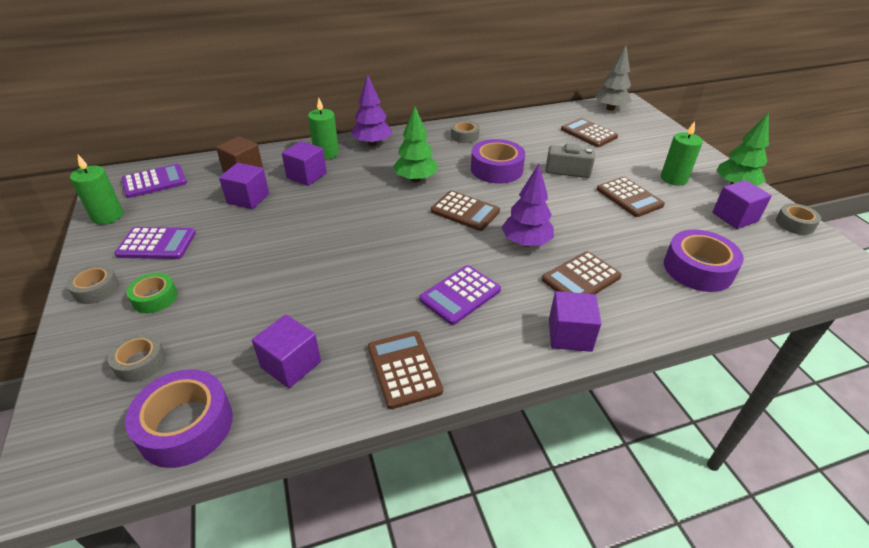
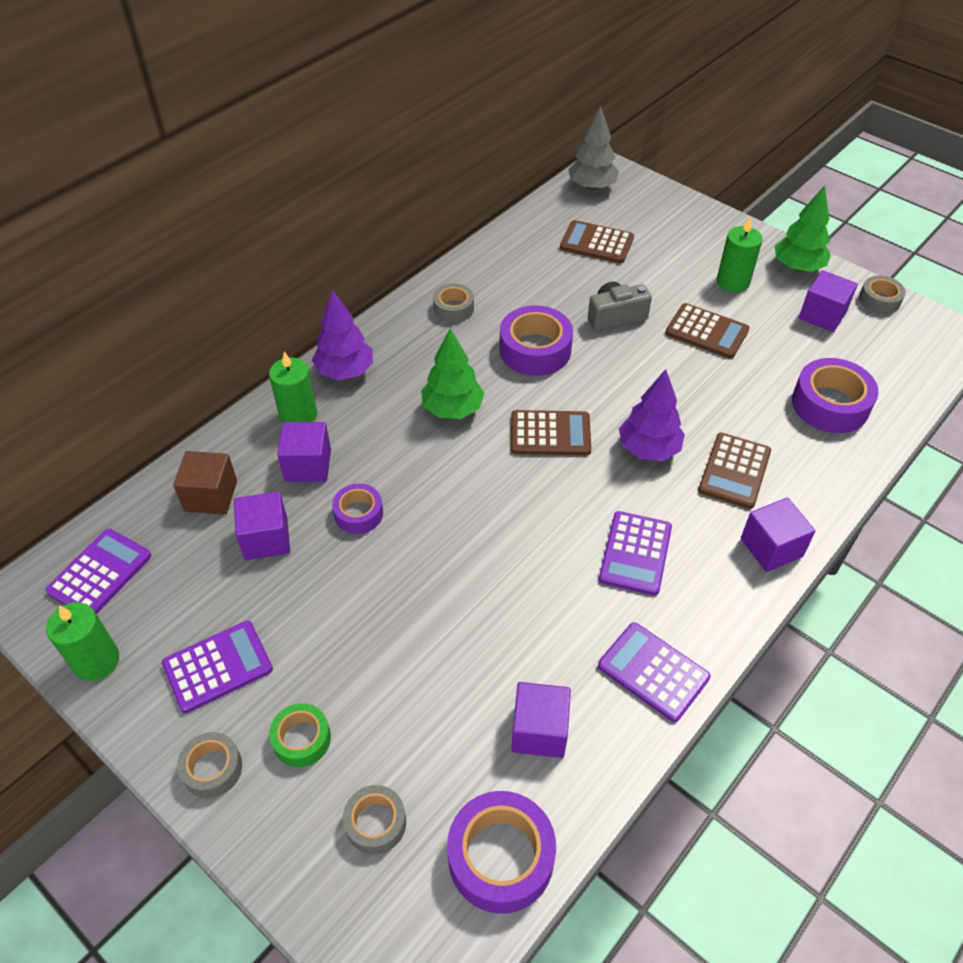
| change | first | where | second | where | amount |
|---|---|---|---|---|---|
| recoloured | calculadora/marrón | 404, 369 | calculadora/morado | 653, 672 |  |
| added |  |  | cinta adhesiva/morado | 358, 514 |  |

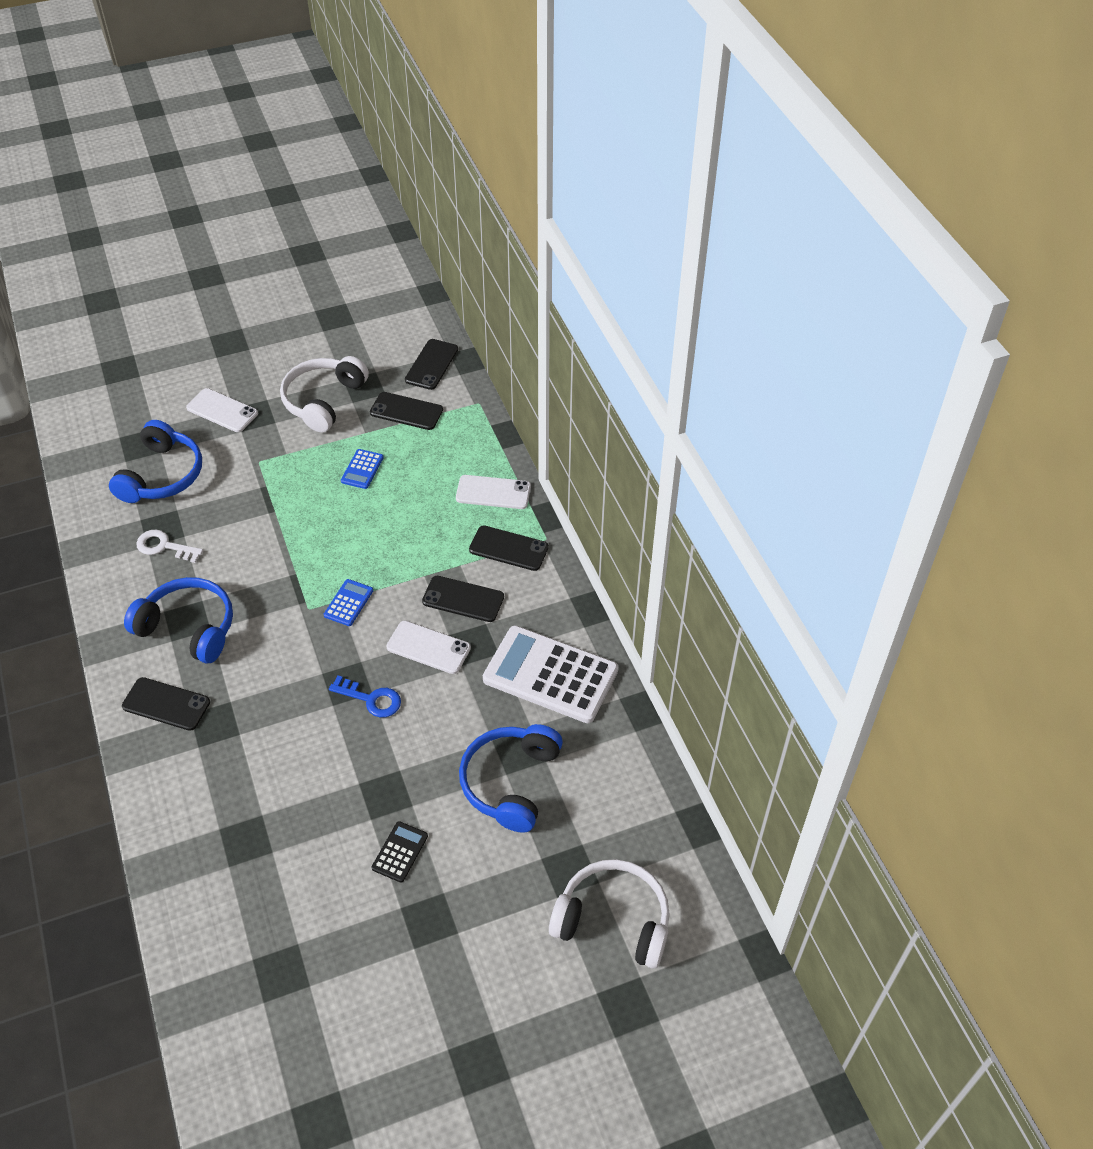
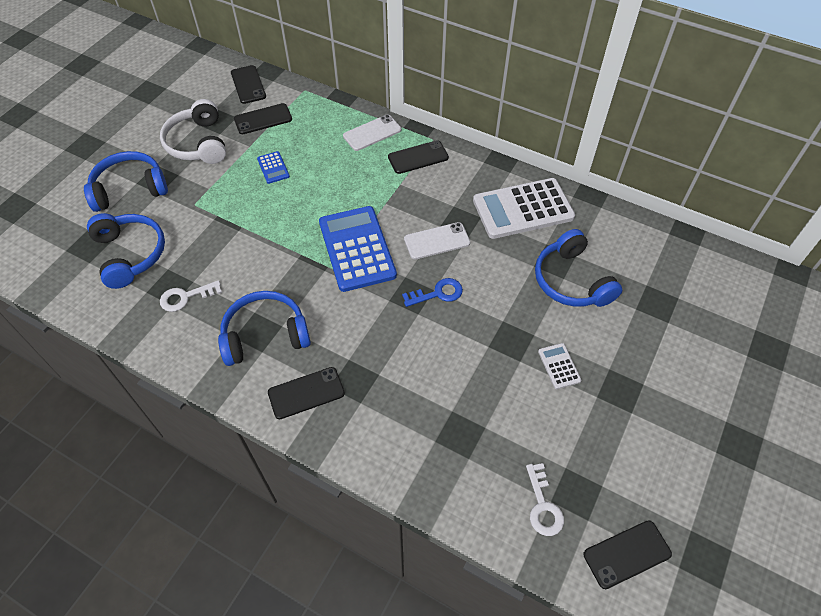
| change | first | where | second | where | amount |
|---|---|---|---|---|---|
| replaced | móvil/blanco | 222, 411 | auriculares/azul | 129, 189 |  |
| resized | calculadora/azul | 348, 603 |  | 357, 249 | x2.28 |
| recoloured | calculadora/negro | 400, 852 | calculadora/blanco | 559, 366 |  |
| moved | móvil/negro | 463, 599 |  | 627, 554 |  |
| removed | auriculares/blanco | 613, 920 |  |  |  |
| added |  |  | llave/blanco | 543, 505 |  |

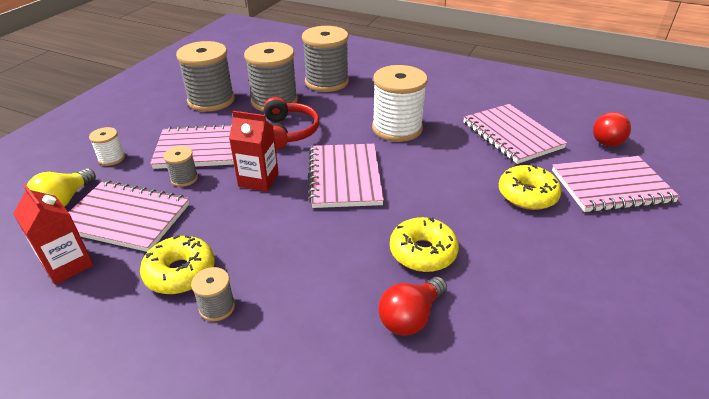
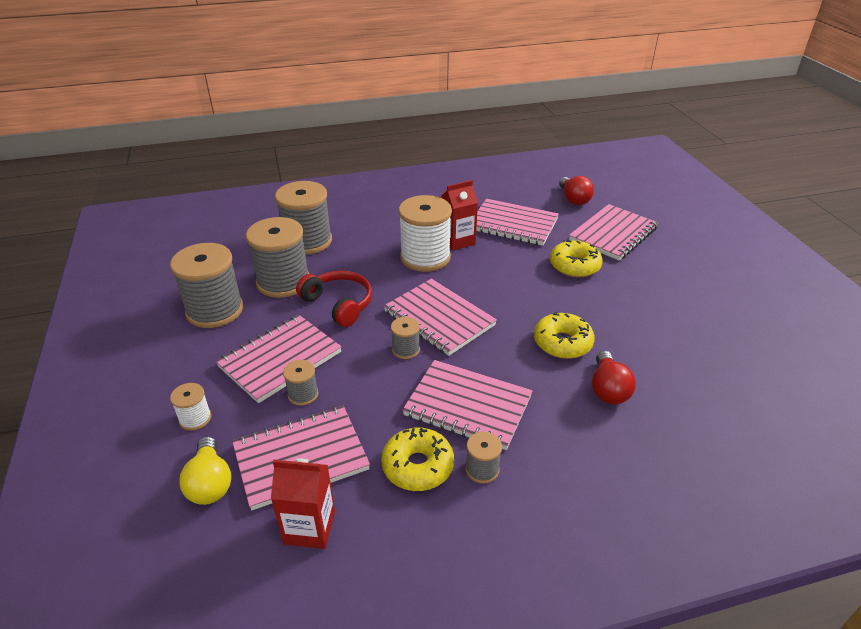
| change | first | where | second | where | amount |
|---|---|---|---|---|---|
| moved | cartón de leche/rojo | 258, 180 |  | 458, 241 |  |
| added |  |  | carrete/gris | 405, 349 |  |
| added |  |  | cuaderno/rosa | 468, 406 |  |

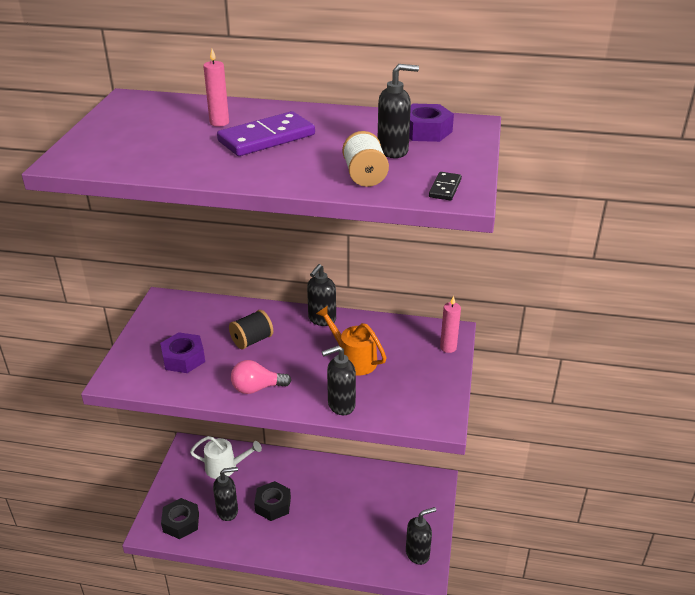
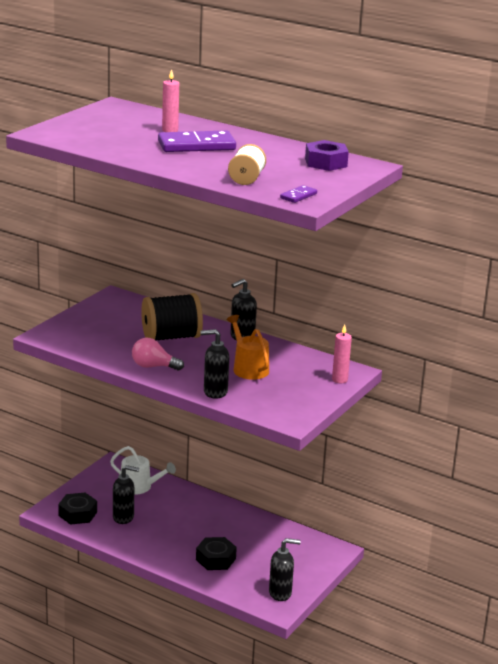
| change | first | where | second | where | amount |
|---|---|---|---|---|---|
| removed | tuerca/morado | 183, 358 |  |  |  |
| resized | carrete/negro | 252, 340 |  | 171, 337 | x1.65 |
| moved | tuerca/negro | 273, 505 |  | 215, 559 |  |
| removed | dispensador de jabón/negro | 393, 151 |  |  |  |
| recoloured | ficha de dominó/negro | 445, 188 | ficha de dominó/morado | 298, 196 |  |

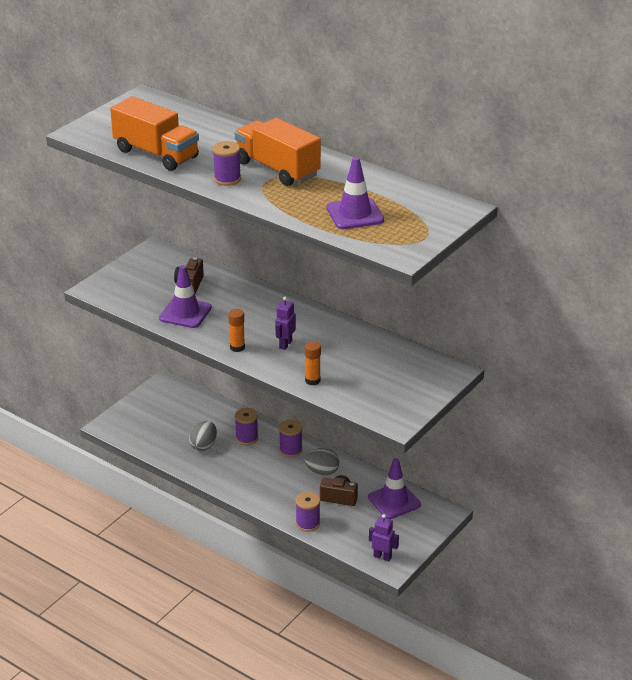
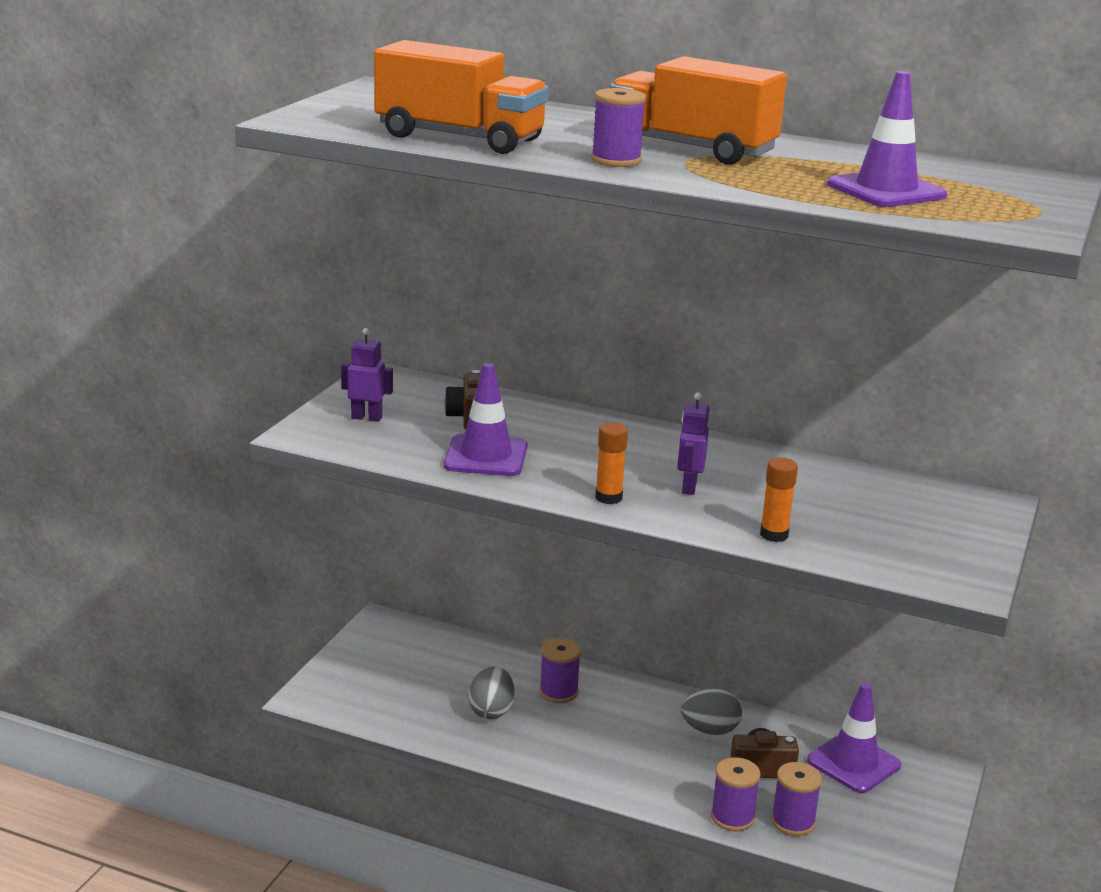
| change | first | where | second | where | amount |
|---|---|---|---|---|---|
| moved | carrete/morado | 290, 450 |  | 793, 822 |  |
| moved | robot/morado | 382, 557 |  | 366, 418 |  |

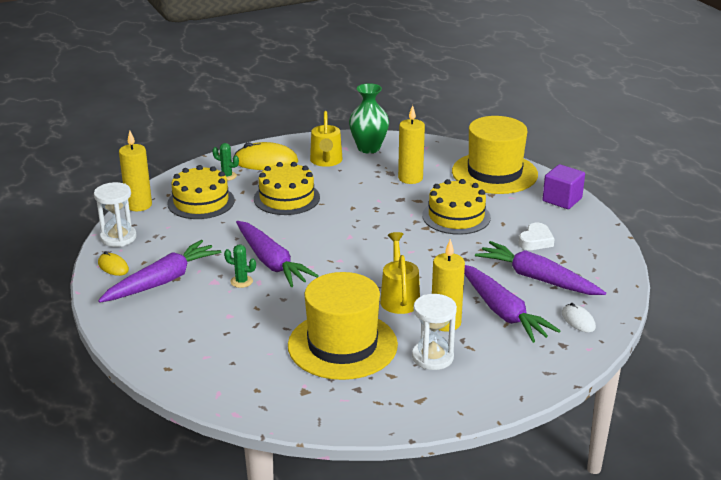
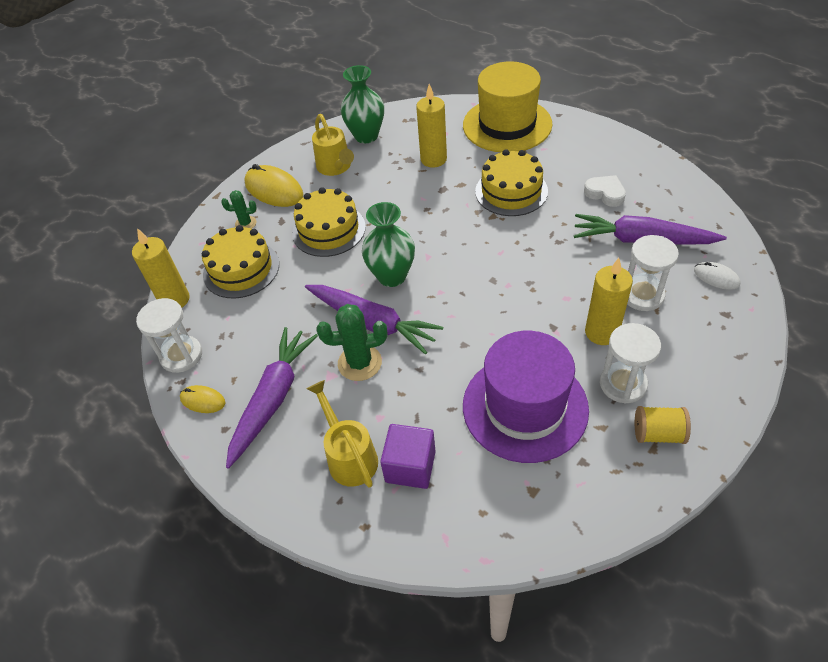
| change | first | where | second | where | amount |
|---|---|---|---|---|---|
| resized | cactus/verde | 241, 281 |  | 359, 363 | x1.71 |
| turned | ratón/amarillo | 265, 162 |  | 274, 189 | 60 degrees clockwise |
| recoloured | sombrero/amarillo | 342, 345 | sombrero/morado | 525, 407 |  |
| moved | regadera/amarillo | 399, 297 |  | 349, 456 |  |
| replaced | zanahoria/morado | 502, 312 | reloj de arena/blanco | 642, 295 |  |
| turned | corazón/blanco | 535, 241 |  | 605, 193 | 60 degrees counterclockwise |
| moved | cubo/morado | 562, 199 |  | 410, 466 |  |
| added |  |  | florero/verde | 392, 276 |  |
| added |  |  | carrete/amarillo | 658, 434 |  |

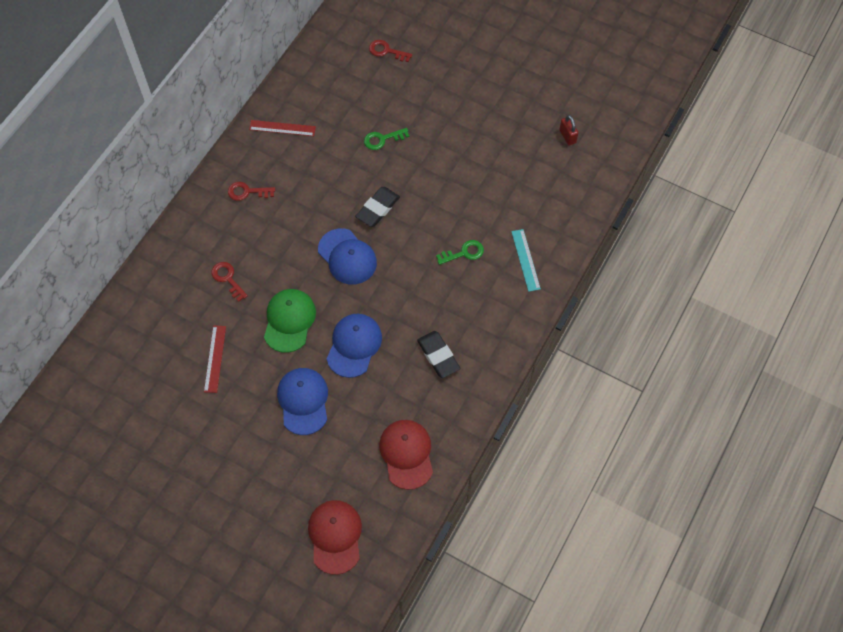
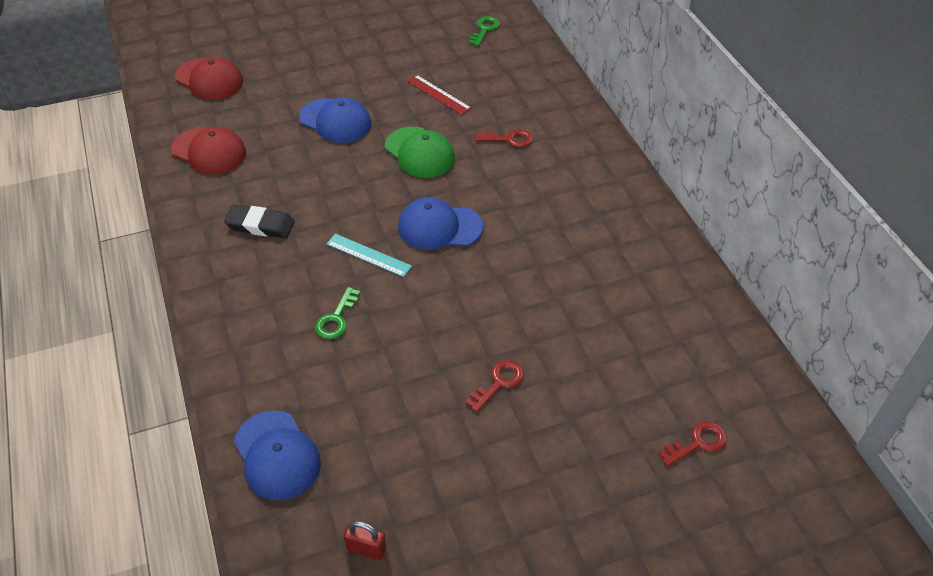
| change | first | where | second | where | amount |
|---|---|---|---|---|---|
| moved | llave/rojo | 247, 192 |  | 498, 383 |  |
| removed | regla/rojo | 282, 128 |  |  |  |
| moved | gorra/azul | 354, 345 |  | 277, 455 |  |
| removed | goma de borrar/negro | 378, 208 |  |  |  |
| moved | llave/verde | 382, 139 |  | 484, 29 |  |
| moved | regla/turquesa | 525, 260 |  | 368, 255 |  |

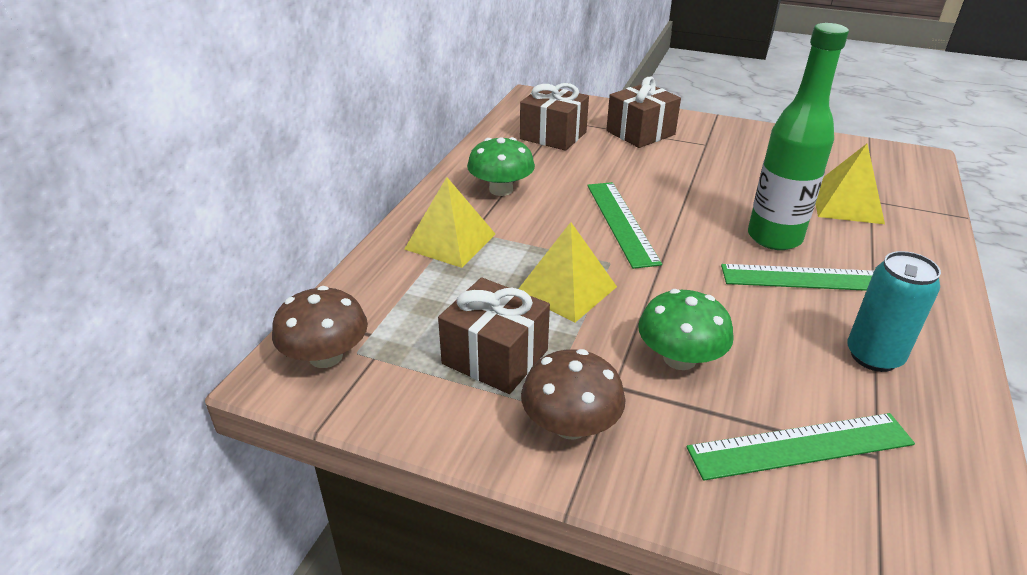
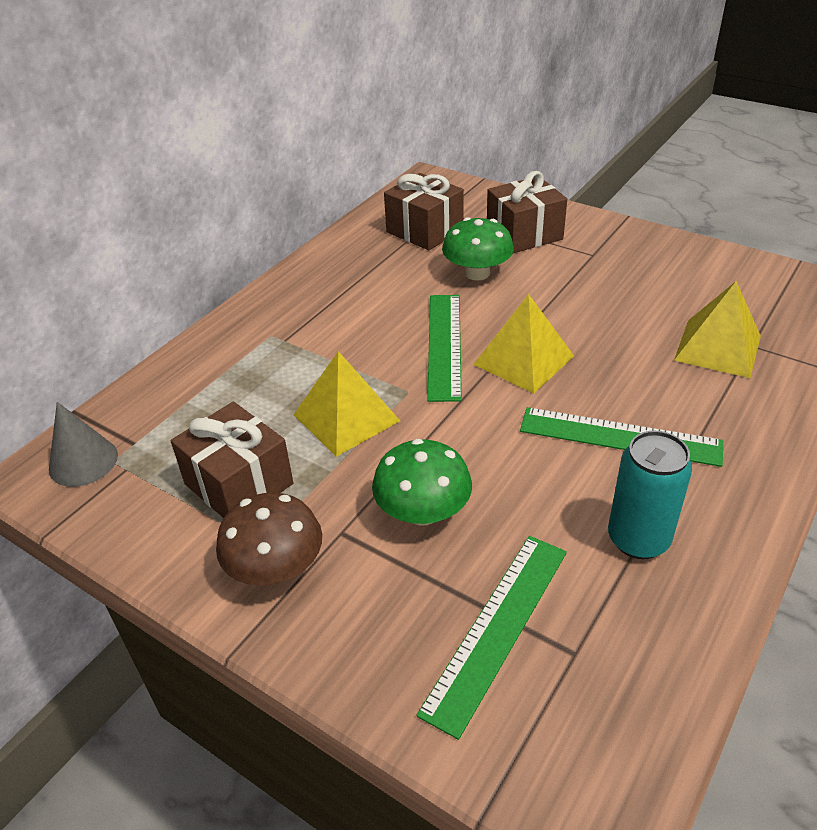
| change | first | where | second | where | amount |
|---|---|---|---|---|---|
| replaced | seta/marrón | 326, 356 | cono/gris | 83, 461 |  |
| moved | pirámide/amarillo | 450, 241 |  | 524, 360 |  |
| moved | seta/verde | 501, 189 |  | 477, 273 |  |
| turned | regla/verde | 800, 446 |  | 497, 628 | 60 degrees counterclockwise |
| removed | botella/verde | 774, 238 |  |  |  |

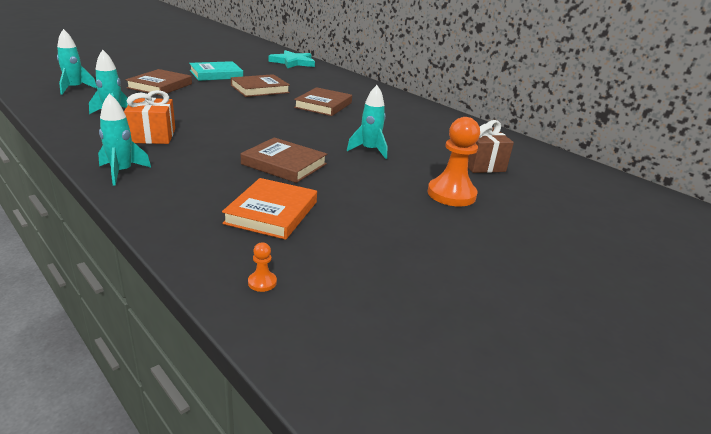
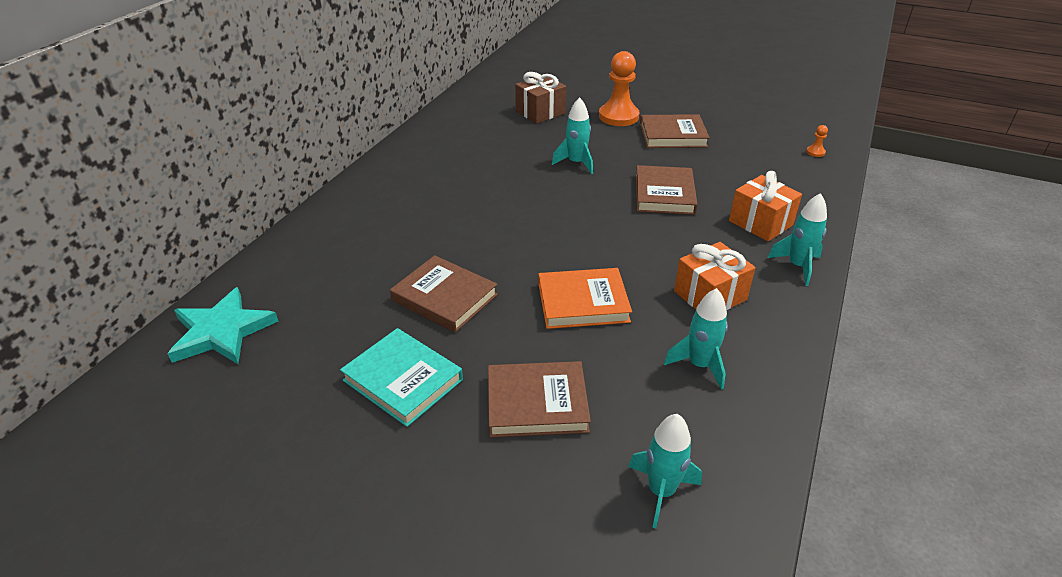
| change | first | where | second | where | amount |
|---|---|---|---|---|---|
| moved | libro/naranja | 272, 212 |  | 583, 302 |  |
| moved | libro/marrón | 323, 105 |  | 672, 135 |  |
| added |  |  | regalo/naranja | 760, 223 |  |

